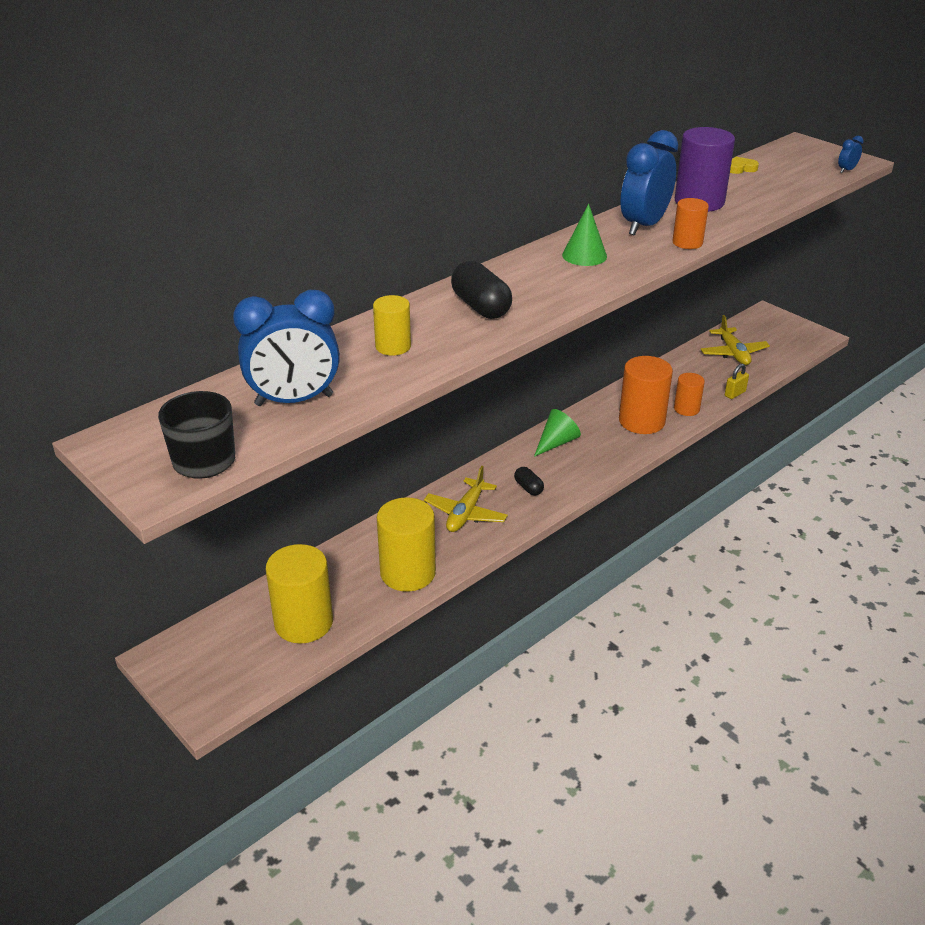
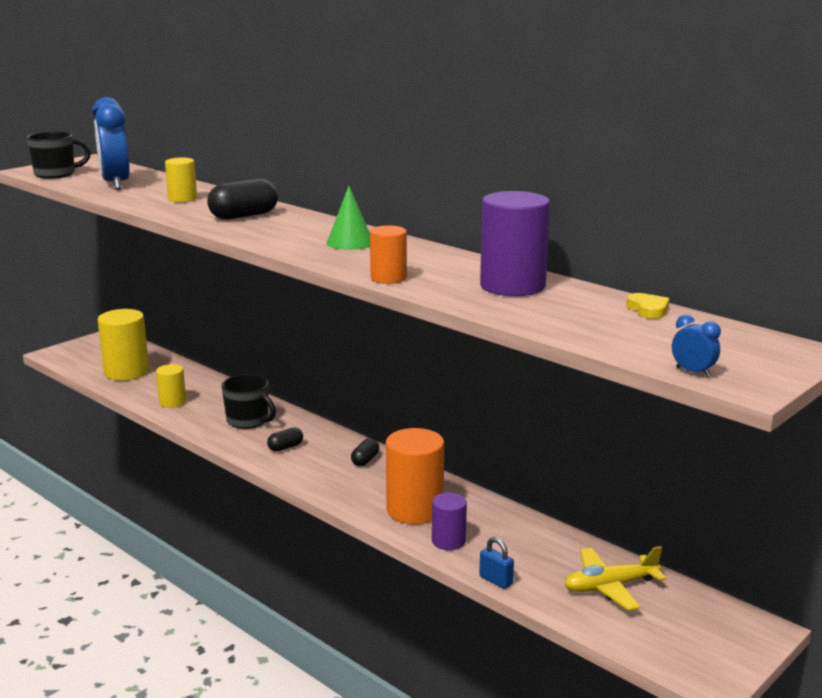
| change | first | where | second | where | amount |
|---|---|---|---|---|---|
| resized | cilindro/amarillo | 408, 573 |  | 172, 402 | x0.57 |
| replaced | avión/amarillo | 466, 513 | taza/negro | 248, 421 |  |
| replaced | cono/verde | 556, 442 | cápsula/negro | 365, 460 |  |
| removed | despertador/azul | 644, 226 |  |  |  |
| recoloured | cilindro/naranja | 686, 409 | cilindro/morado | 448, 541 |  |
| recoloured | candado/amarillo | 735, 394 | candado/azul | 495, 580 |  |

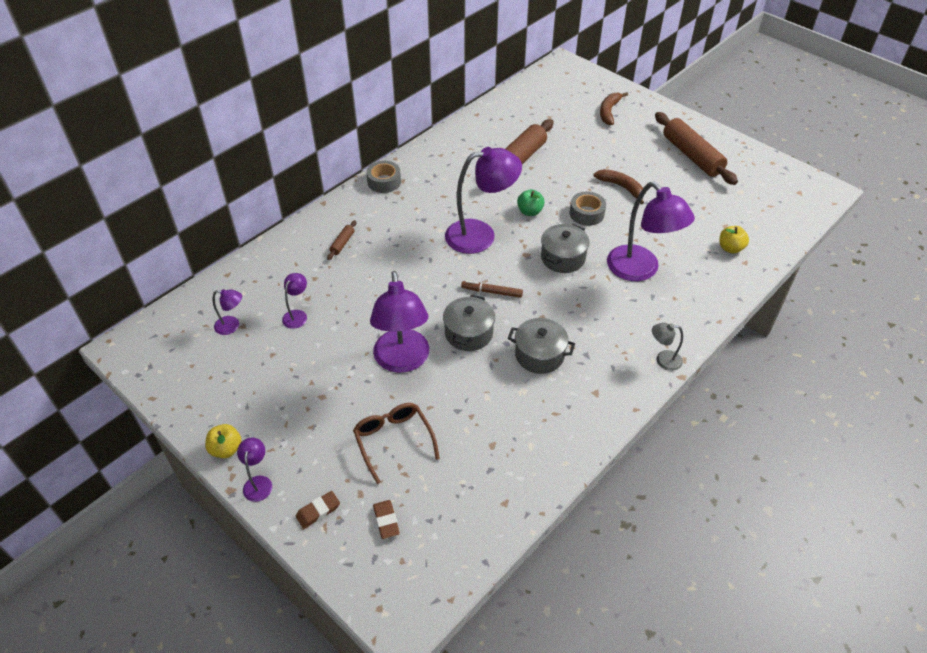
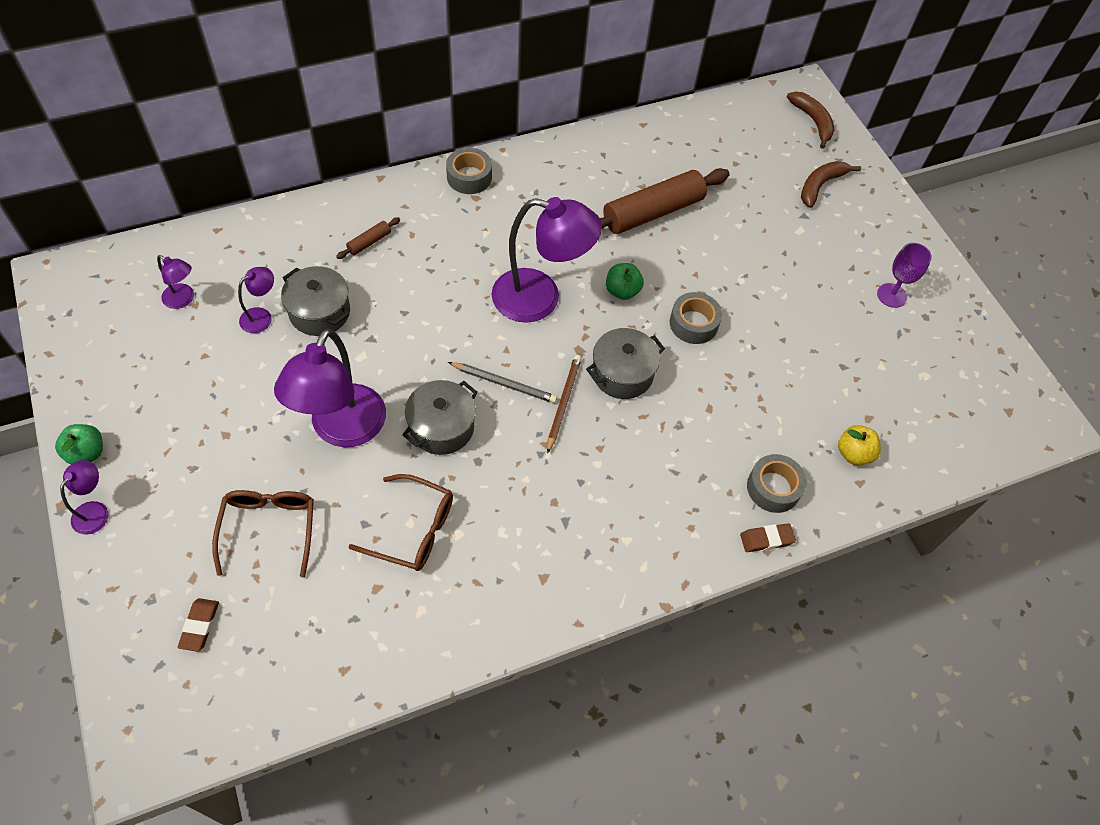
| change | first | where | second | where | amount |
|---|---|---|---|---|---|
| recoloured | manzana/amarillo | 226, 449 | manzana/verde | 86, 453 |  |
| moved | goma de borrar/marrón | 318, 511 |  | 766, 539 |  |
| replaced | rotulador/marrón | 492, 292 | lápiz/gris | 504, 383 |  |
| moved | olla/gris | 539, 355 |  | 319, 312 |  |
| moved | plátano/marrón | 621, 187 |  | 813, 121 |  |
| removed | lámpara/morado | 640, 270 |  |  |  |
| removed | lámpara/gris | 663, 360 |  |  |  |
| replaced | rodillo/marrón | 692, 156 | copa/morado | 891, 295 |  |
| added |  |  | gafas/marrón | 413, 530 |  |
| added |  |  | lápiz/marrón | 563, 403 |  |
| added |  |  | cinta adhesiva/gris | 773, 488 |  |

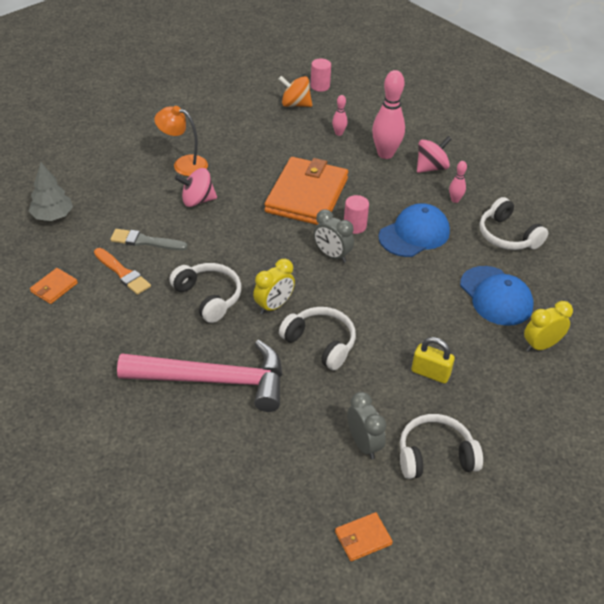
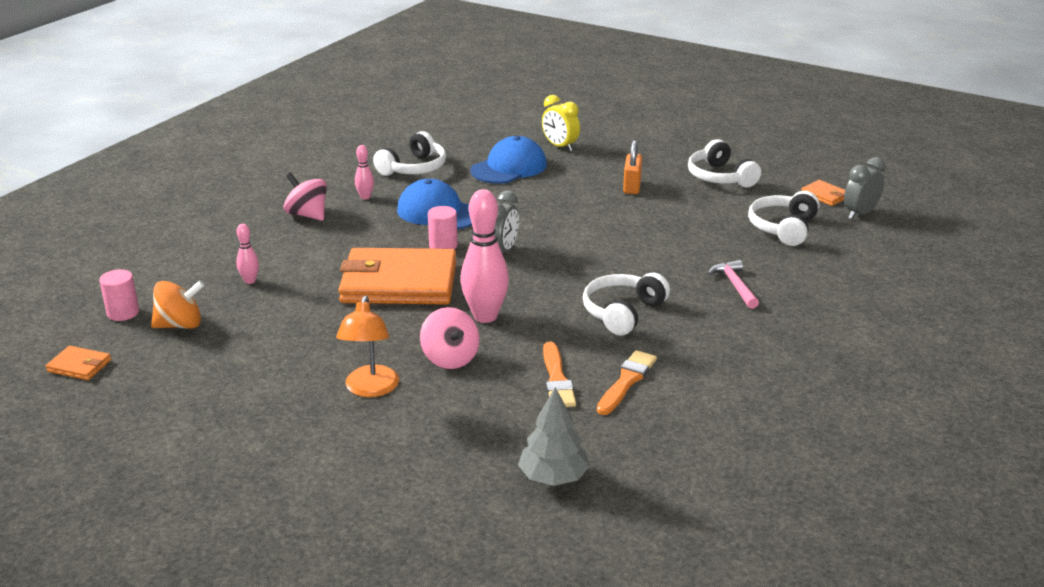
| change | first | where | second | where | amount |
|---|---|---|---|---|---|
| moved | cartera/naranja | 54, 287 |  | 79, 366 |  |
| recoloured | pincel/gris | 145, 241 | pincel/naranja | 557, 379 |  |
| resized | martillo/rosa | 214, 380 |  | 735, 285 | x0.44 |
| removed | despertador/amarillo | 274, 306 |  |  |  |
| turned | peonza/naranja | 295, 104 |  | 180, 325 | 105 degrees counterclockwise |
| moved | auriculares/blanco | 320, 343 |  | 783, 228 |  |
| moved | despertador/gris | 364, 444 |  | 860, 214 |  |
| moved | bolo/rosa | 385, 154 |  | 485, 316 |  |
| recoloured | candado/amarillo | 430, 373 | candado/naranja | 632, 187 |  |

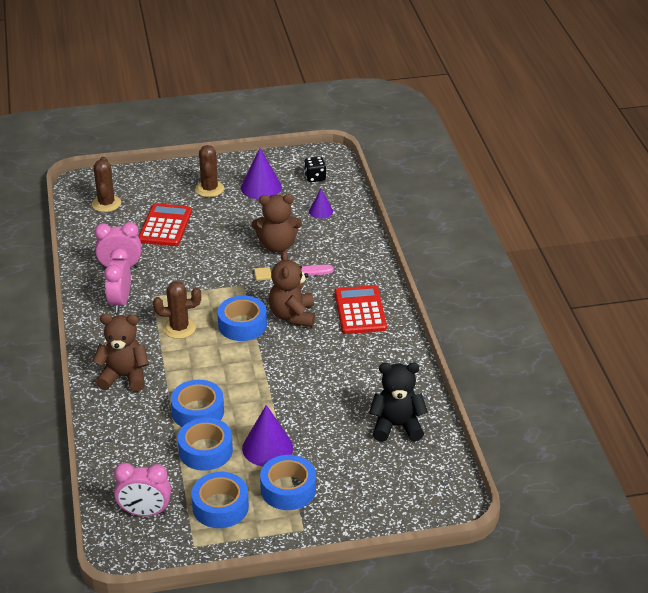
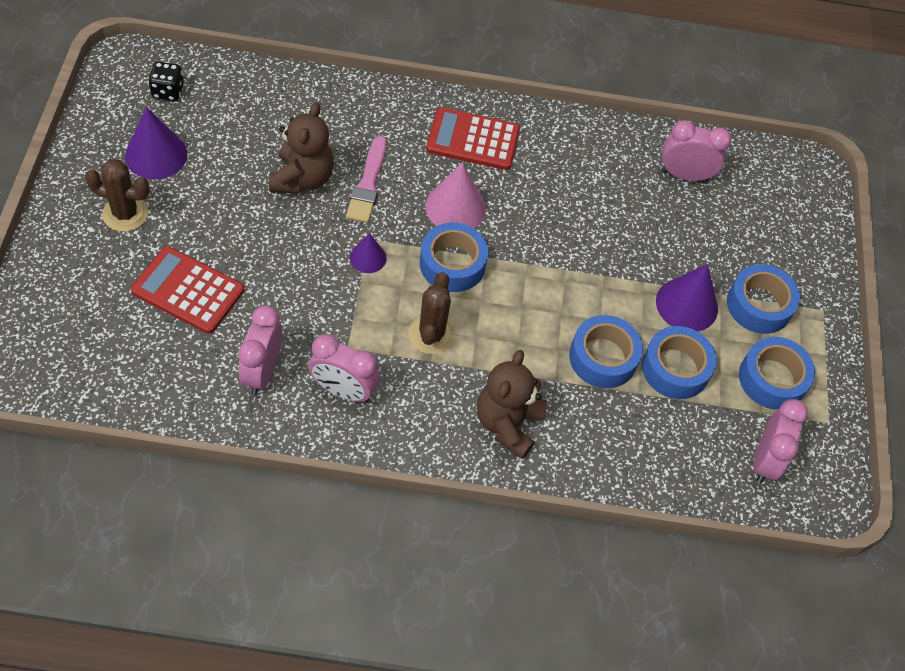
| change | first | where | second | where | amount |
|---|---|---|---|---|---|
| removed | cactus/marrón | 106, 204 |  |  |  |
| replaced | osito/marrón | 292, 316 | cono/rosa | 455, 207 |  |
| moved | cono/morado | 321, 211 |  | 368, 257 |  |
| replaced | osito/negro | 397, 426 | despertador/rosa | 684, 175 |  |

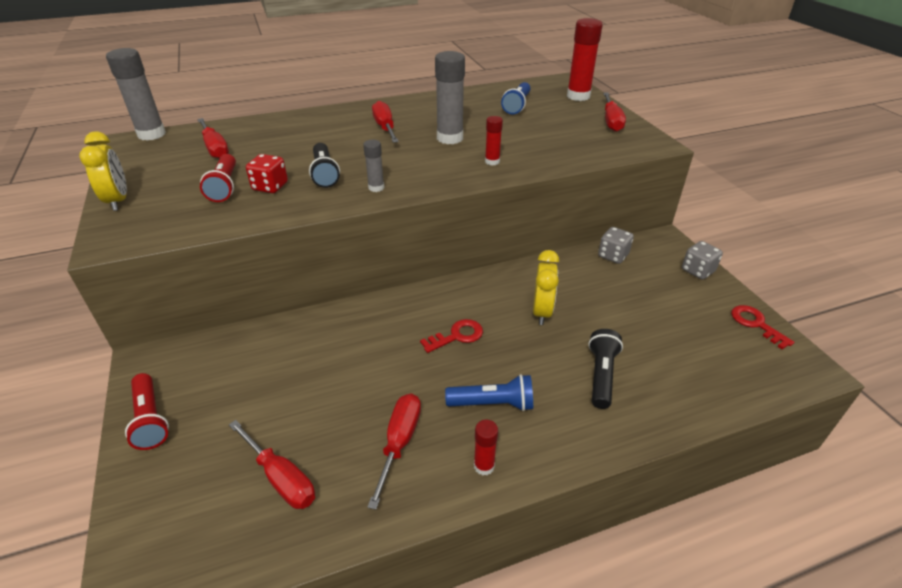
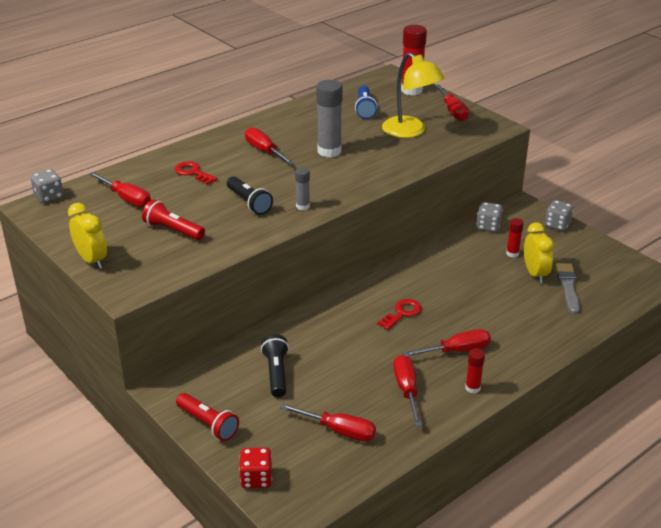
| change | first | where | second | where | amount |
|---|---|---|---|---|---|
| replaced | barra de pegamento/gris | 151, 134 | dado/gris | 49, 197 |  |
| turned | lámpara de mano/rojo | 224, 187 |  | 173, 230 | 150 degrees clockwise |
| moved | dado/rojo | 270, 187 |  | 256, 478 |  |
| replaced | lámpara de mano/azul | 493, 404 | destornillador/rojo | 456, 351 |  |
| moved | barra de pegamento/rojo | 492, 161 |  | 512, 253 |  |
| moved | despertador/amarillo | 541, 312 |  | 535, 274 |  |
| moved | lámpara de mano/negro | 601, 375 |  | 276, 373 |  |
| moved | llave/rojo | 756, 324 |  | 193, 172 |  |
| added |  |  | lámpara/amarillo | 410, 131 |  |
| added |  |  | pincel/gris | 568, 286 |  |

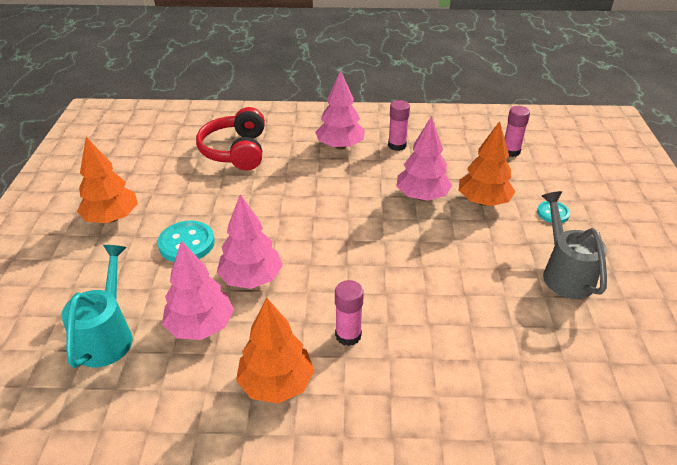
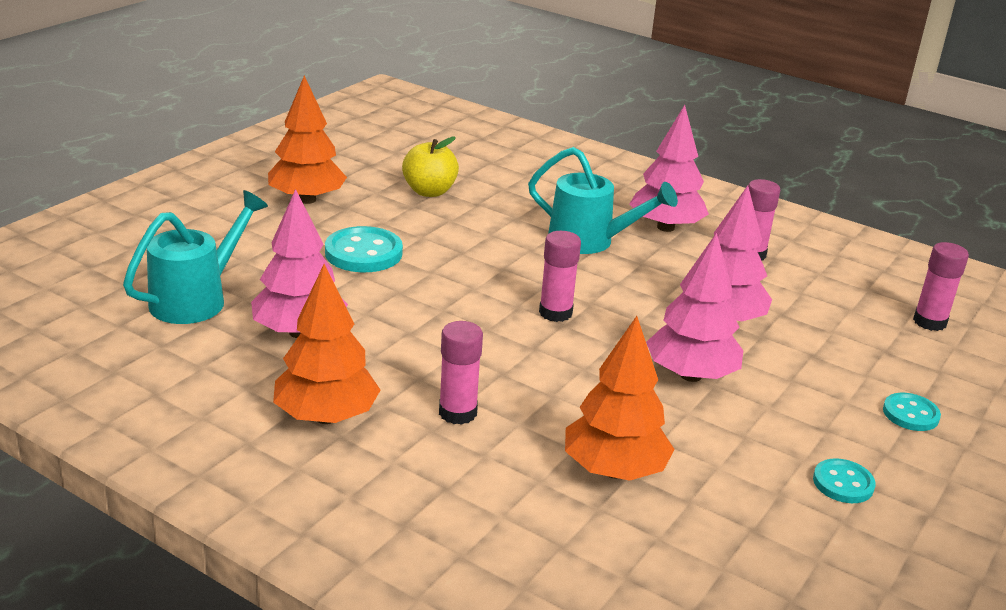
| change | first | where | second | where | amount |
|---|---|---|---|---|---|
| removed | auriculares/rojo | 236, 151 |  |  |  |
| moved | árbol/rosa | 251, 279 |  | 690, 375 |  |
| moved | árbol/naranja | 483, 201 |  | 614, 470 |  |
| replaced | regadera/gris | 564, 273 | botón/turquesa | 843, 483 |  |
| added |  |  | manzana/amarillo | 429, 191 |  |
| added |  |  | regadera/turquesa | 590, 241 |  |
| added |  |  | barra de pegamento/rosa | 555, 313 |  |

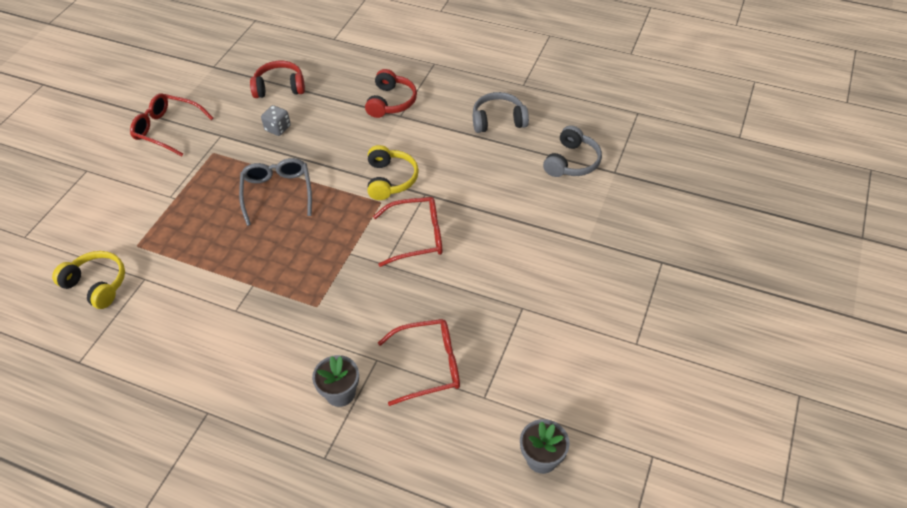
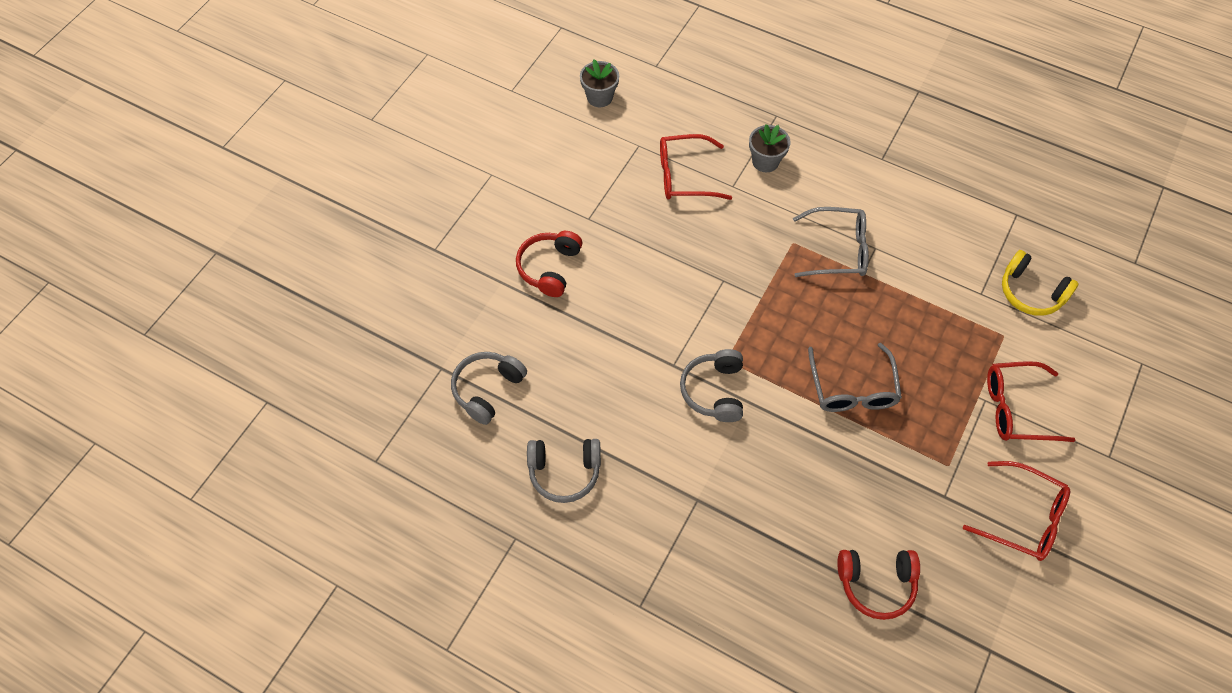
| change | first | where | second | where | amount |
|---|---|---|---|---|---|
| removed | dado/gris | 278, 128 |  |  |  |
| moved | auriculares/rojo | 391, 102 |  | 549, 268 |  |
| recoloured | auriculares/amarillo | 390, 179 | auriculares/gris | 714, 391 |  |
| moved | gafas/rojo | 417, 236 |  | 1016, 408 |  |
| added |  |  | gafas/gris | 837, 250 |  |

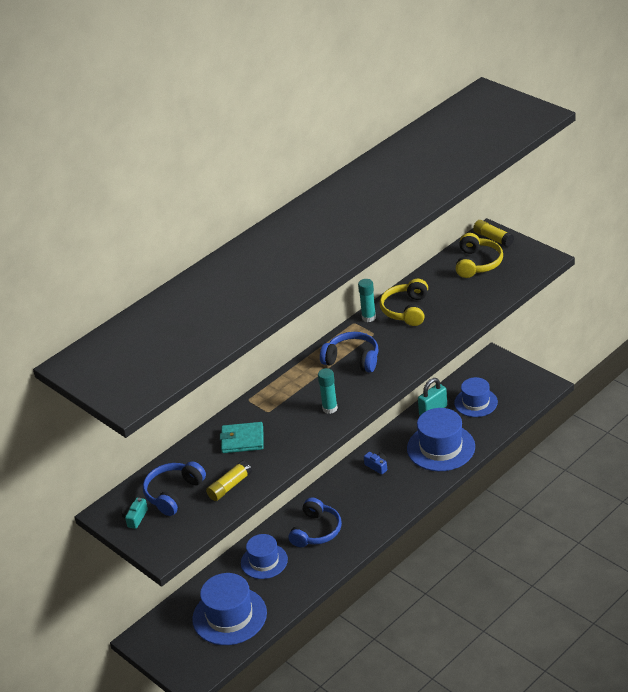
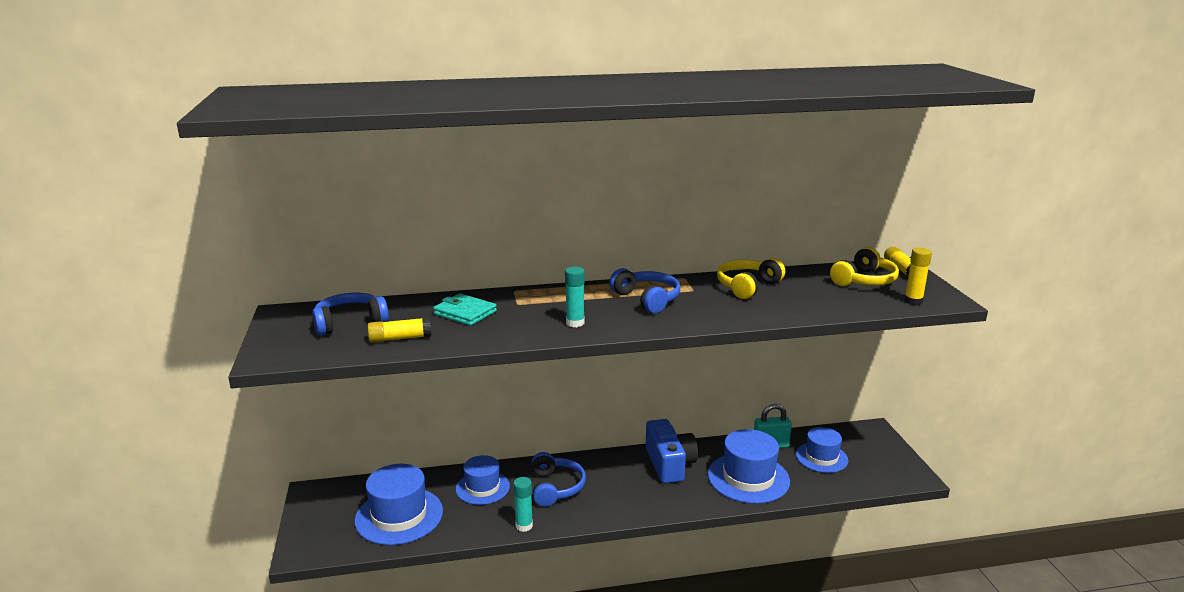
| change | first | where | second | where | amount |
|---|---|---|---|---|---|
| removed | cámara/turquesa | 135, 518 |  |  |  |
| turned | auriculares/azul | 316, 531 |  | 555, 487 | 60 degrees counterclockwise |
| moved | barra de pegamento/turquesa | 369, 317 |  | 524, 526 |  |
| resized | cámara/azul | 377, 466 |  | 669, 464 | x2.29 |
| added |  |  | barra de pegamento/amarillo | 913, 301 |  |

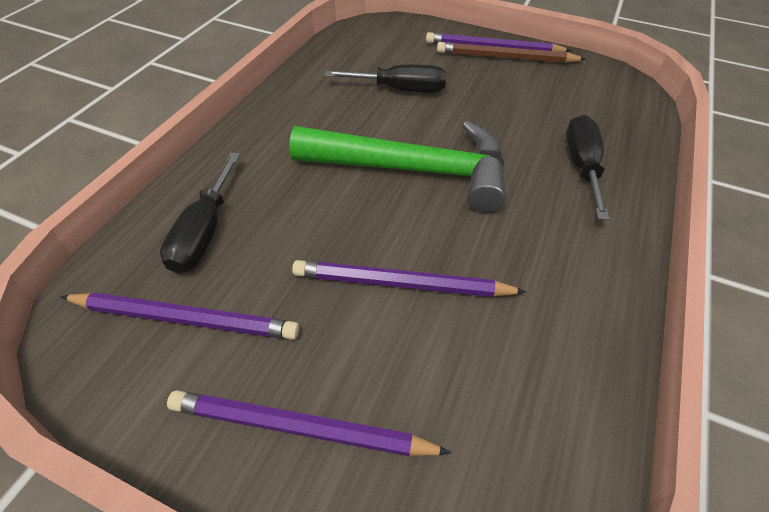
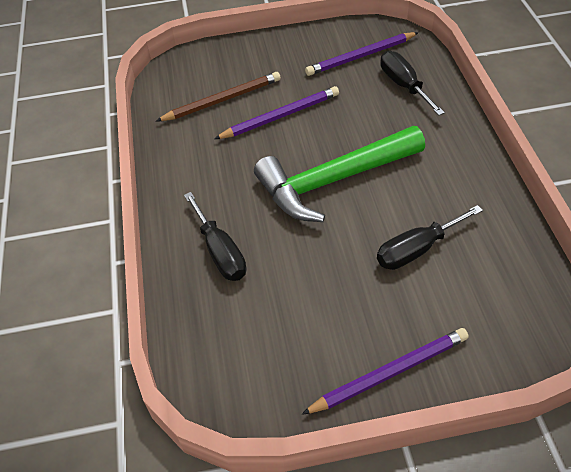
| change | first | where | second | where | amount |
|---|---|---|---|---|---|
| removed | lápiz/morado | 301, 428 |  |  |  |
| moved | lápiz/marrón | 506, 58 |  | 222, 100 |  |

